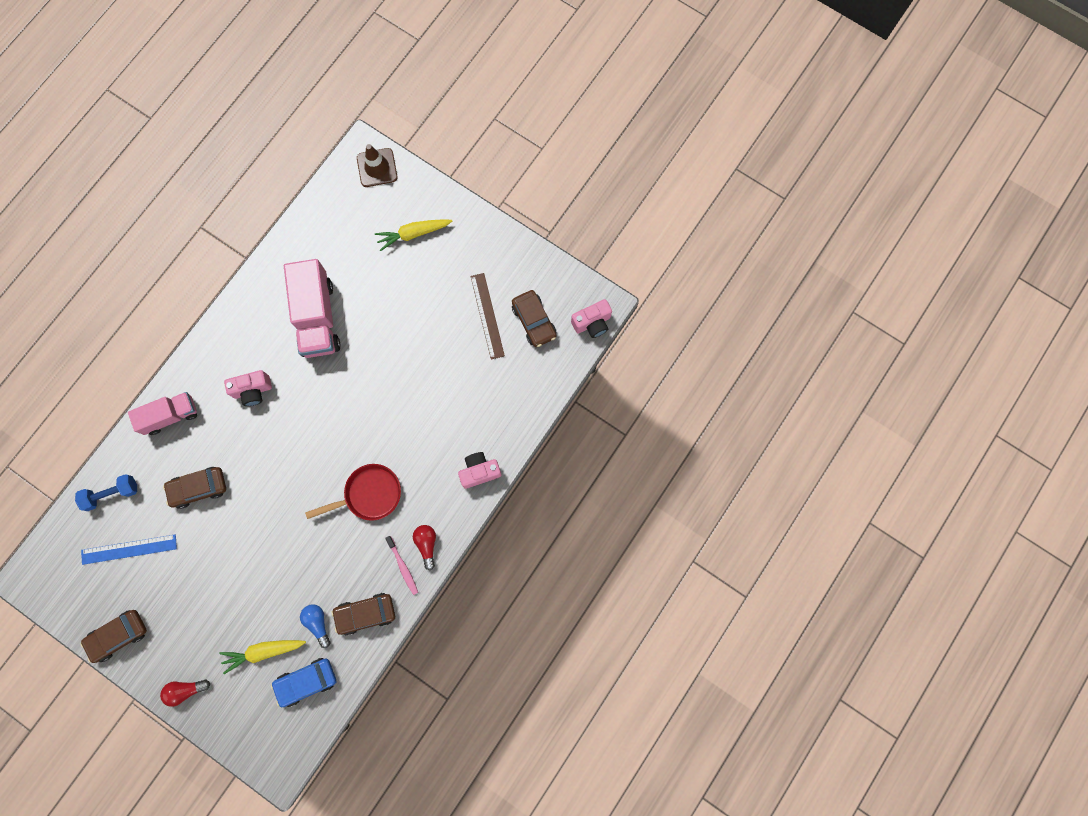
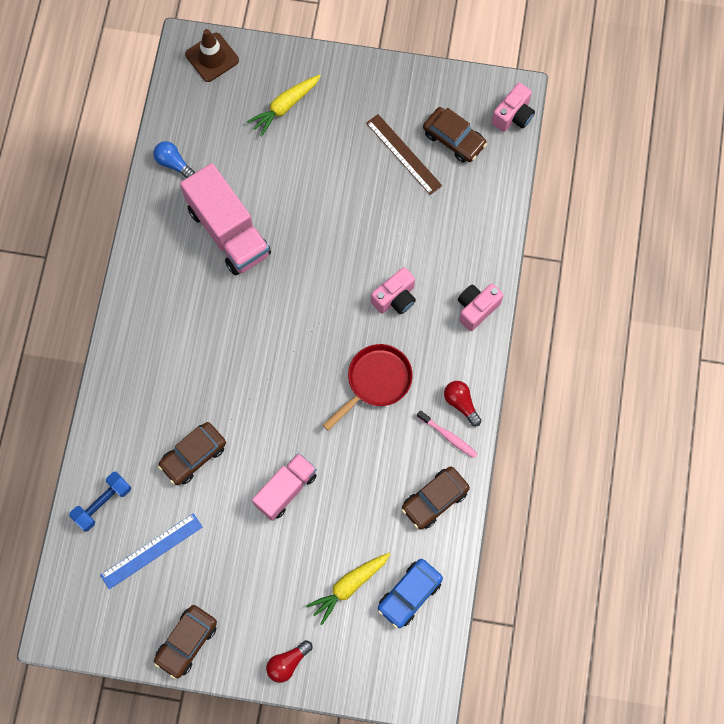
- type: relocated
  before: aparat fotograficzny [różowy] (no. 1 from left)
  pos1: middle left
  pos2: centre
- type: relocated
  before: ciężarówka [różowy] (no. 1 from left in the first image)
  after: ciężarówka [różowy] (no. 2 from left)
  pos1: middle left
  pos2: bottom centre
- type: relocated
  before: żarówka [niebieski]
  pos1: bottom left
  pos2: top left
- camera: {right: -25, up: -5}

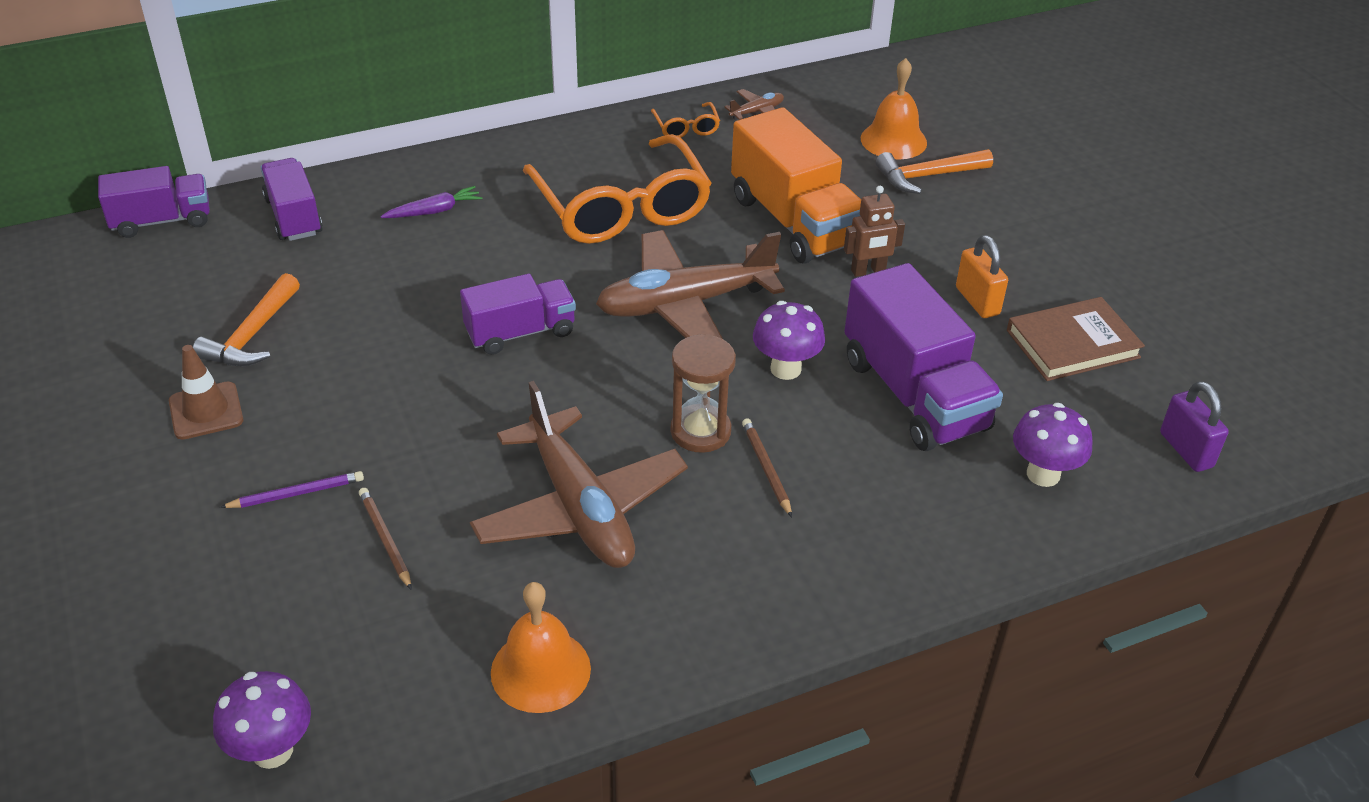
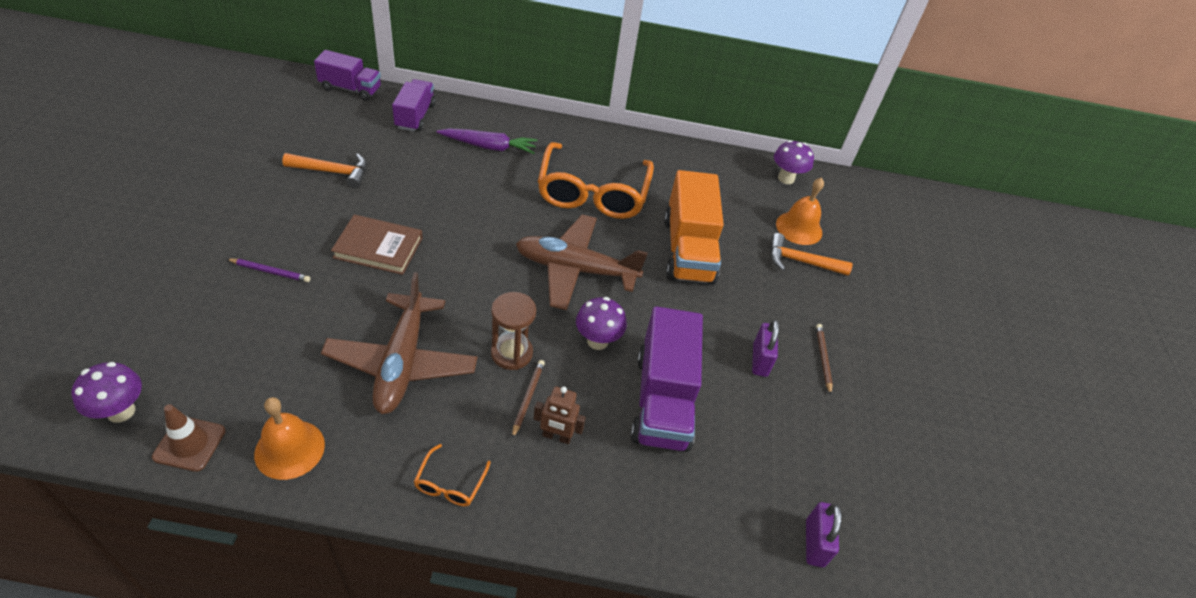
- type: missing
  before: samolot [brązowy] (no. 3 from left)
  pos1: top centre
- type: relocated
  before: okulary [pomarańczowy] (no. 2 from left in the first image)
  after: okulary [pomarańczowy] (no. 1 from left)
  pos1: top centre
  pos2: bottom centre
- type: size
  before: marchewka [fioletowy]
  pos1: top left
  pos2: top centre
  scale: 1.54
- type: relocated
  before: robot [brązowy]
  pos1: top centre
  pos2: bottom centre
- type: colour
  before: kłódka [pomarańczowy]
  after: kłódka [fioletowy] (no. 1 from left)
  pos1: middle right
  pos2: centre
- type: spun
  before: młotek [pomarańczowy] (no. 1 from left)
  pos1: middle left
  pos2: top left
  turn: -135
- type: missing
  before: ciężarówka [fioletowy] (no. 3 from left)
  pos1: centre
- type: relocated
  before: książka [brązowy]
  pos1: middle right
  pos2: middle left
- type: relocated
  before: pachołek [brązowy]
  pos1: middle left
  pos2: bottom left
- type: relocated
  before: grzyb [fioletowy] (no. 3 from left)
  pos1: middle right
  pos2: top centre
- type: relocated
  before: ołówek [brązowy] (no. 1 from left in the first image)
  after: ołówek [brązowy] (no. 2 from left)
  pos1: bottom left
  pos2: middle right
- camera: {right: 25, up: 5}

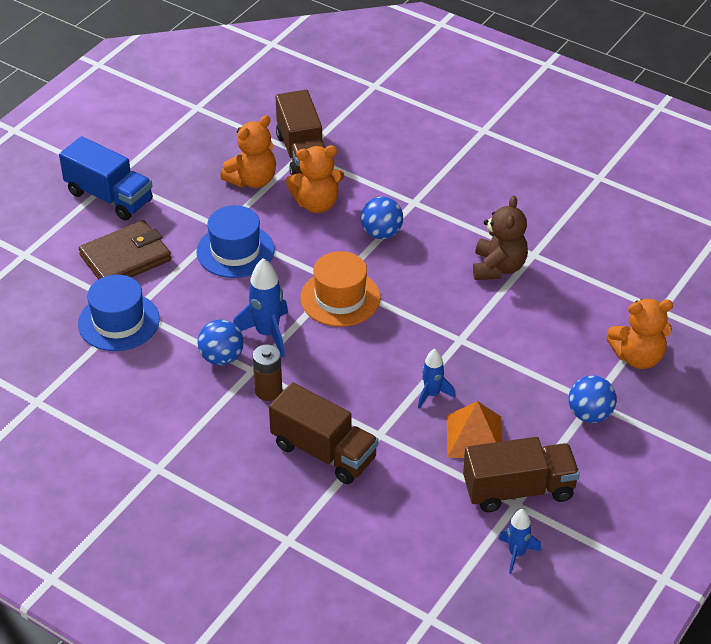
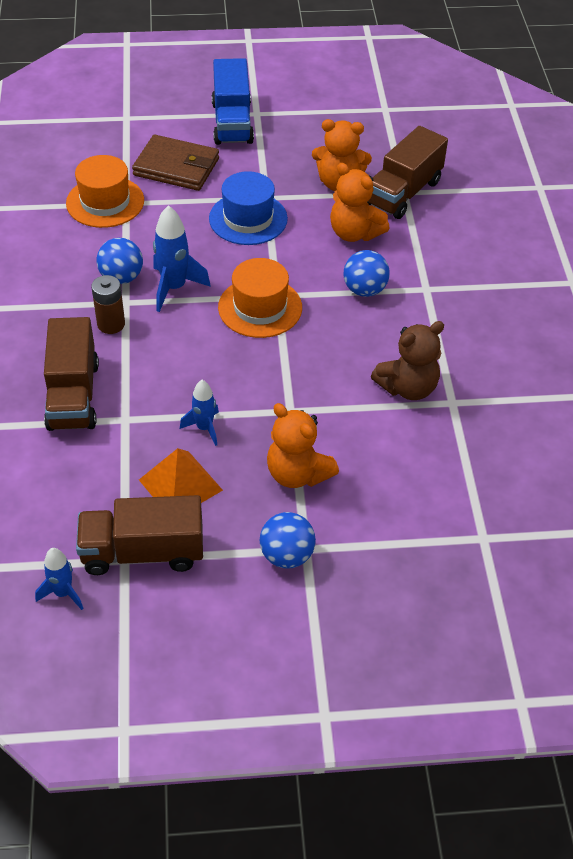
- type: colour
  before: kapelusz [niebieski] (no. 1 from left)
  after: kapelusz [pomarańczowy] (no. 1 from left)
  pos1: middle left
  pos2: top left
- type: relocated
  before: miś [pomarańczowy] (no. 3 from left in the first image)
  after: miś [pomarańczowy] (no. 1 from left)
  pos1: middle right
  pos2: centre
- type: spun
  before: ciężarówka [brązowy] (no. 3 from left in the first image)
  pos1: bottom right
  pos2: middle left
  turn: 135
- camera: {right: 50, up: 5}

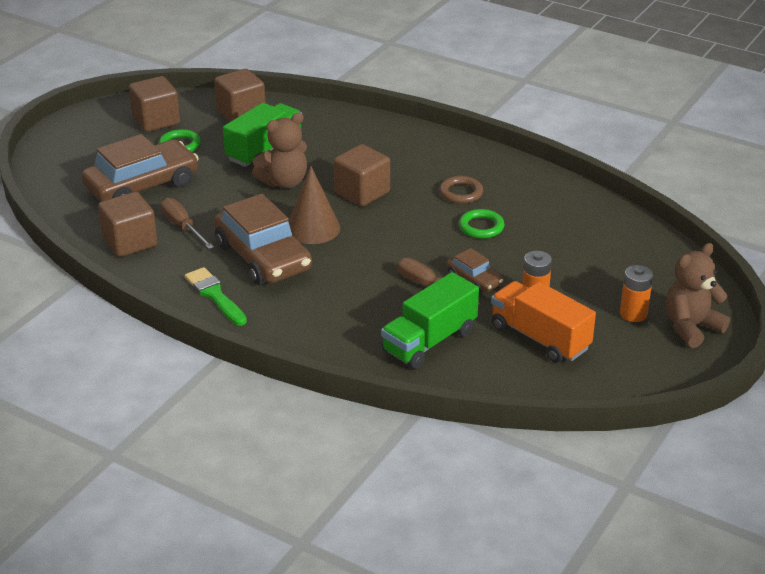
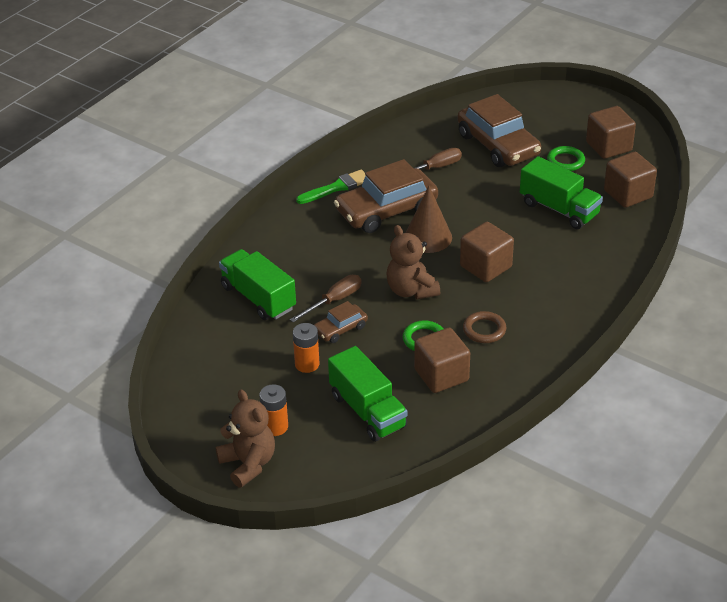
- type: relocated
  before: miś [brązowy] (no. 1 from left in the first image)
  after: miś [brązowy] (no. 2 from left)
  pos1: top centre
  pos2: centre
- type: relocated
  before: sześcian [brązowy] (no. 1 from left)
  pos1: middle left
  pos2: centre
- type: missing
  before: ciężarówka [pomarańczowy]
  pos1: middle right
- type: appeared
  after: ciężarówka [zielony] (no. 2 from left)
  pos2: centre
- camera: {right: 95, up: 5}

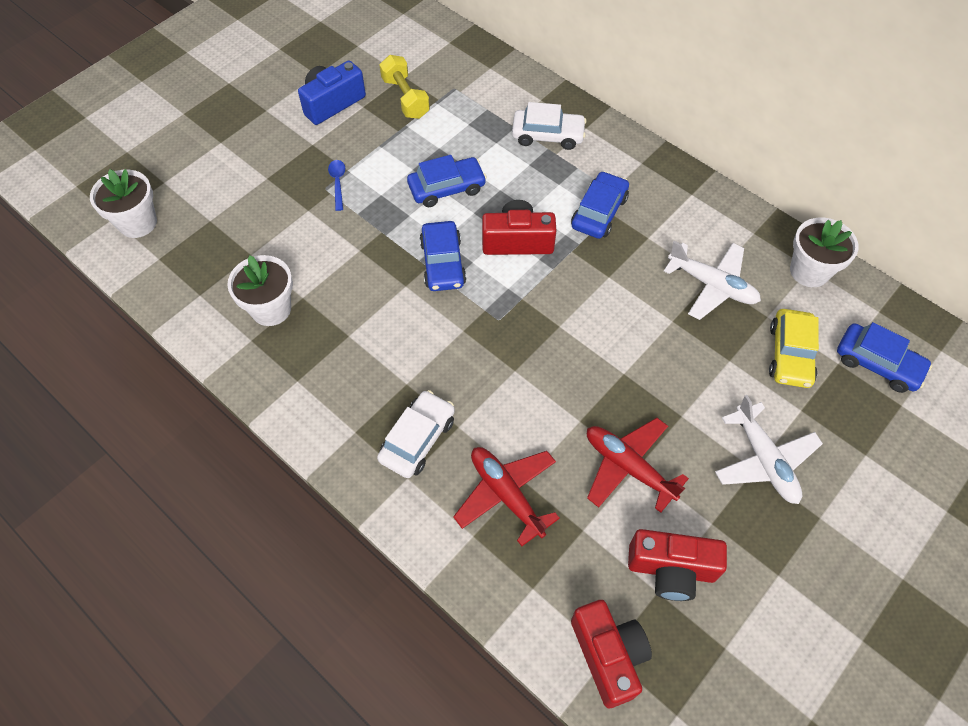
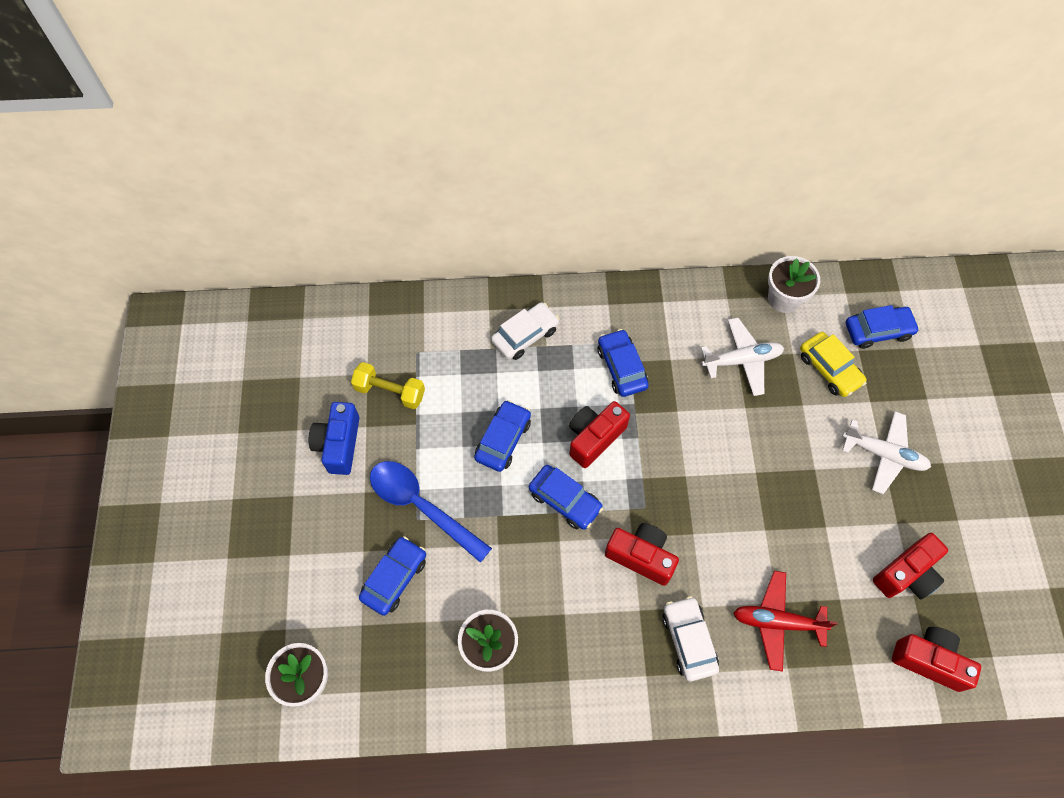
- type: size
  before: łyżka [niebieski]
  pos1: top centre
  pos2: centre
  scale: 2.35
- type: missing
  before: samolot [czerwony] (no. 2 from left)
  pos1: centre
- type: appeared
  after: aparat fotograficzny [czerwony] (no. 2 from left)
  pos2: bottom centre
- type: appeared
  after: samochód [niebieski] (no. 1 from left)
  pos2: bottom centre
- camera: {right: -45, up: 5}

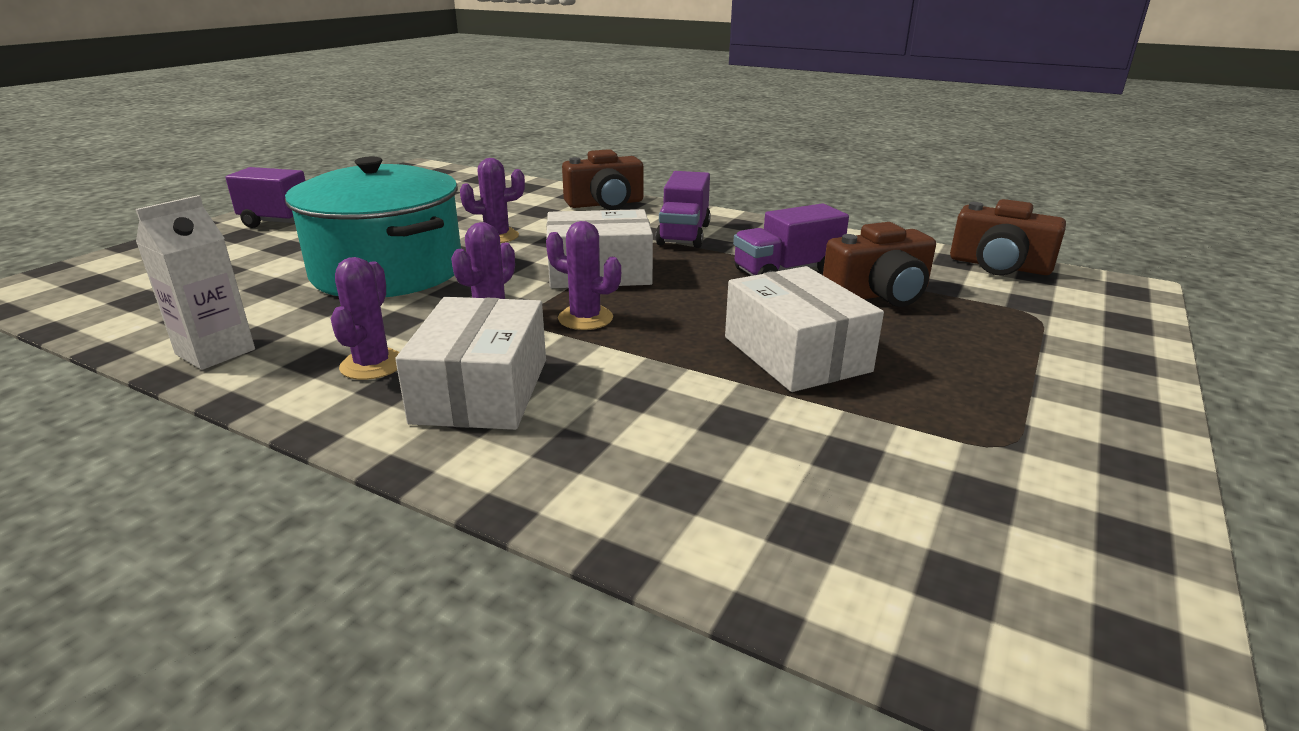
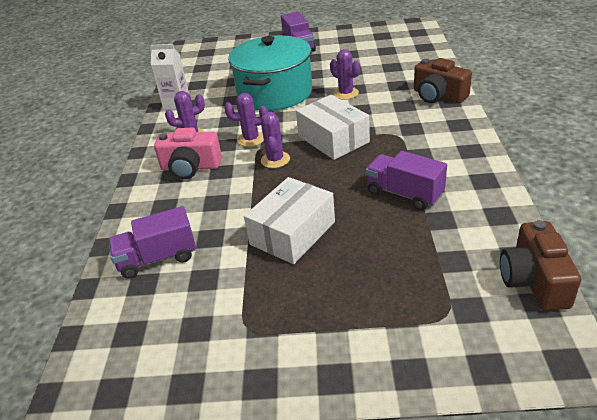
- type: relocated
  before: ciężarówka [fioletowy] (no. 2 from left in the first image)
  after: ciężarówka [fioletowy] (no. 1 from left)
  pos1: top centre
  pos2: middle left
- type: missing
  before: aparat fotograficzny [brązowy] (no. 2 from left)
  pos1: middle right
- type: exchanged
  before: pudełko [biały] (no. 1 from left)
  after: aparat fotograficzny [różowy]
  pos1: centre
  pos2: middle left
- camera: {right: 65, up: 10}

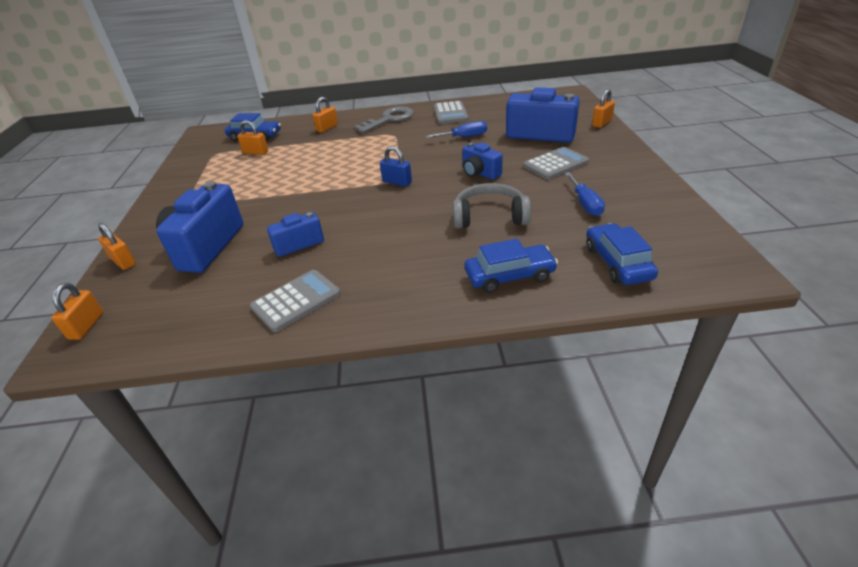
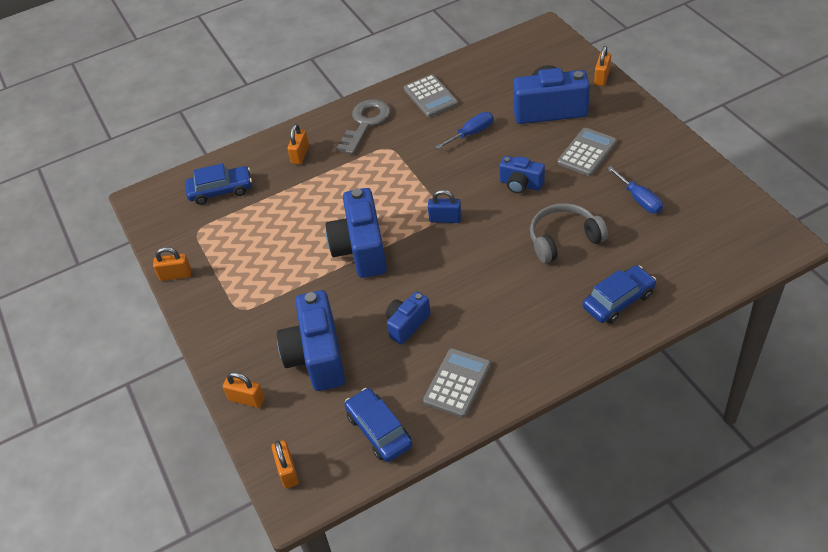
- type: relocated
  before: kłódka [pomarańczowy] (no. 3 from left in the first image)
  after: kłódka [pomarańczowy] (no. 1 from left)
  pos1: top left
  pos2: middle left
- type: relocated
  before: samochód [niebieski] (no. 3 from left in the first image)
  after: samochód [niebieski] (no. 2 from left)
  pos1: middle right
  pos2: bottom centre
- type: appeared
  after: aparat fotograficzny [niebieski] (no. 2 from left)
  pos2: centre
- camera: {right: -20, up: 10}

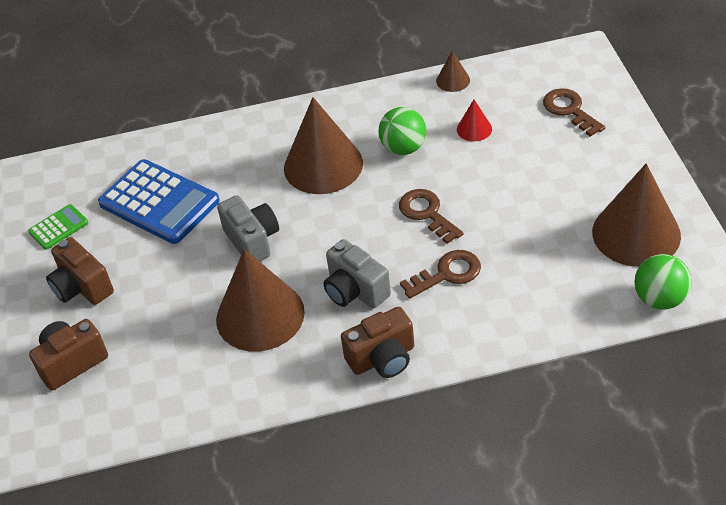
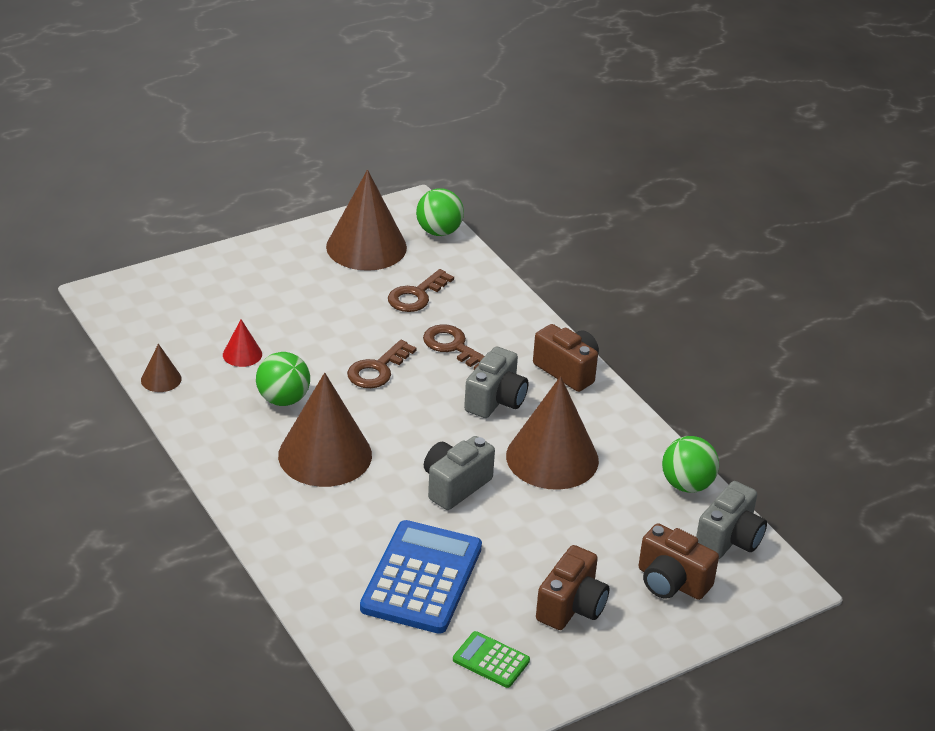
- type: relocated
  before: klucz [brązowy] (no. 3 from left in the first image)
  after: klucz [brązowy] (no. 2 from left)
  pos1: top right
  pos2: centre
- type: appeared
  after: piłka [zielony] (no. 3 from left)
  pos2: middle right
- type: appeared
  after: aparat fotograficzny [szary] (no. 3 from left)
  pos2: bottom right
- camera: {right: -115, up: -10}

